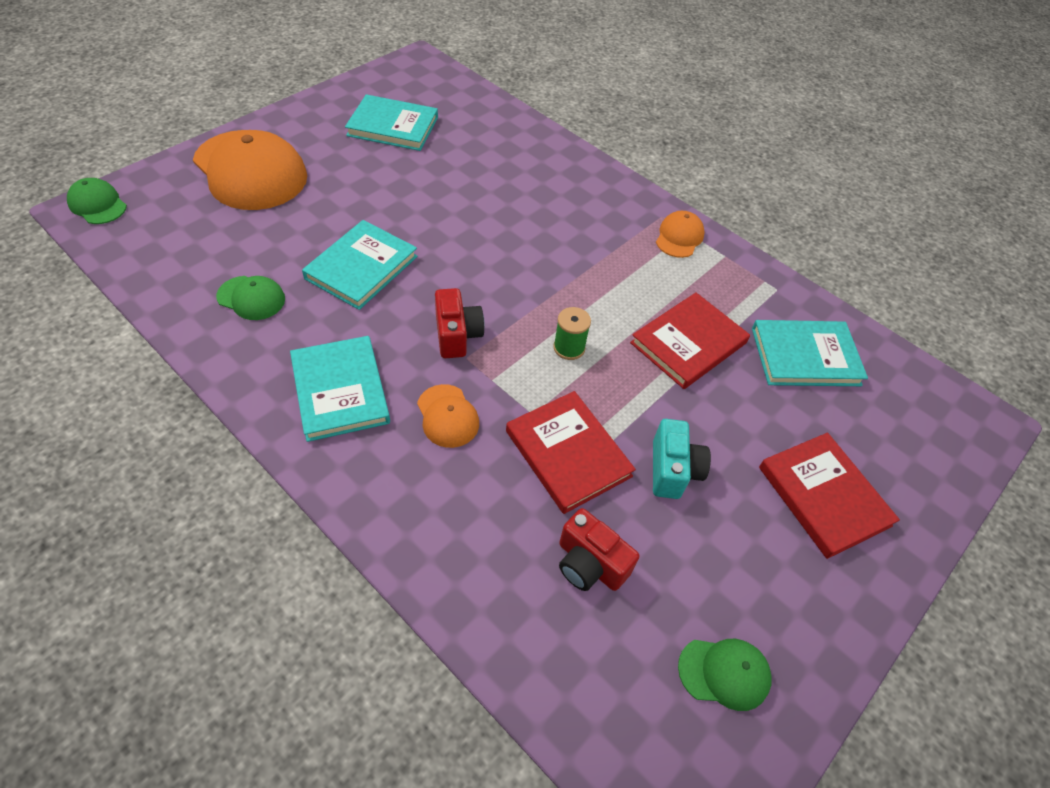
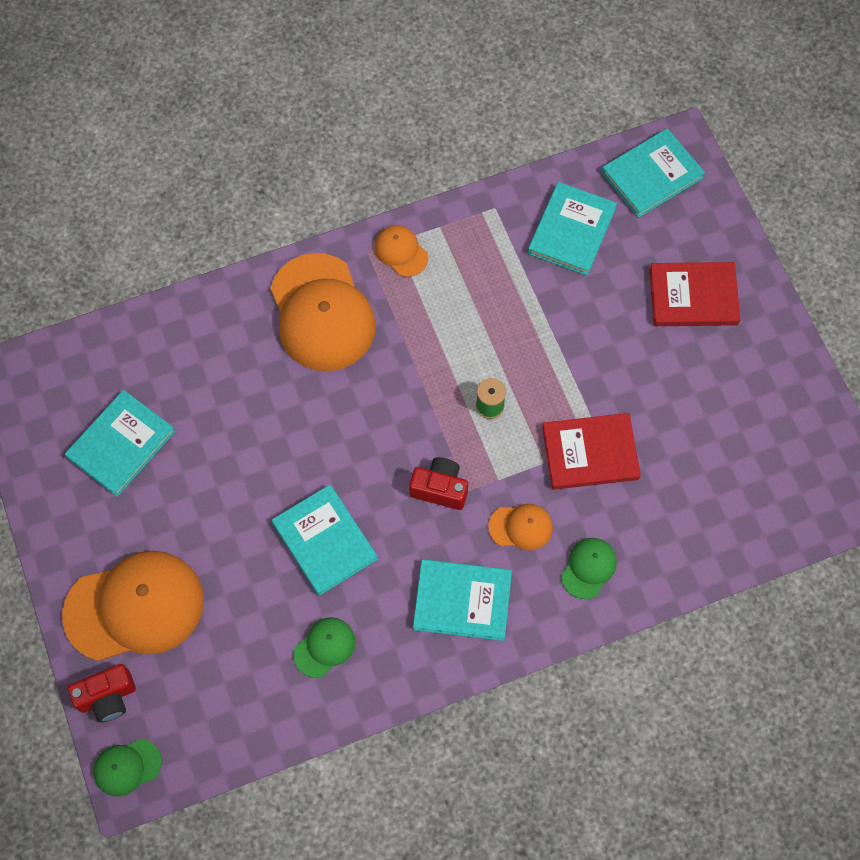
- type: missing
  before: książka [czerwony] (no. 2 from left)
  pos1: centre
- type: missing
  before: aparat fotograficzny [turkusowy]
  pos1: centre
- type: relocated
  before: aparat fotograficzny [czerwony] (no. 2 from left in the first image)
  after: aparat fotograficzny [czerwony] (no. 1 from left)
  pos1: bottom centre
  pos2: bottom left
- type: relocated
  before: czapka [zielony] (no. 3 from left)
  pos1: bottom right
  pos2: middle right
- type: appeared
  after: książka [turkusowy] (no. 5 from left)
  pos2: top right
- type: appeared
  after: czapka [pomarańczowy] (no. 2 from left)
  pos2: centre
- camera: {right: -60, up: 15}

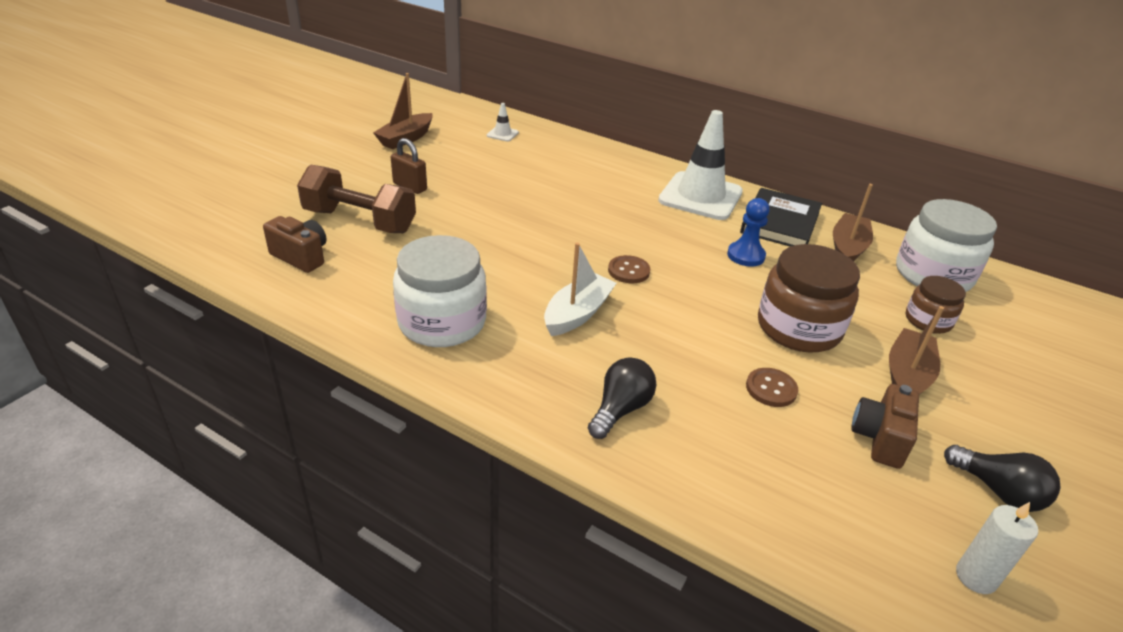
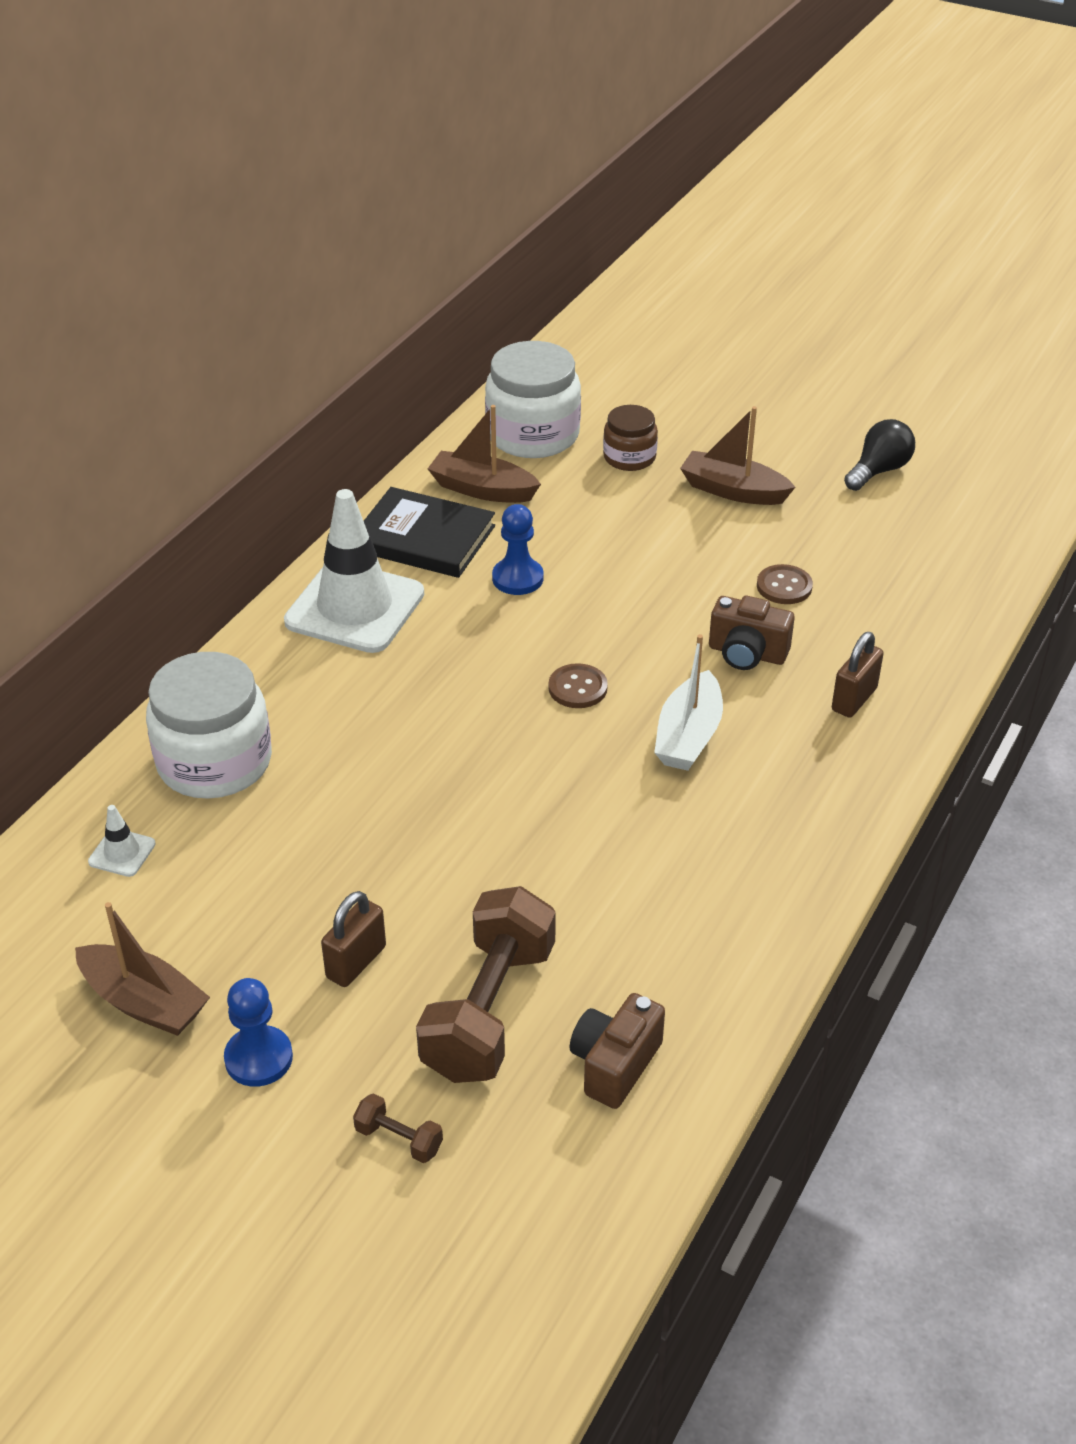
- type: relocated
  before: słoik [biały] (no. 1 from left)
  pos1: centre
  pos2: middle left
- type: spun
  before: łódka [biały]
  pos1: centre
  pos2: centre
  turn: -105
- type: missing
  before: słoik [brązowy] (no. 1 from left)
  pos1: middle right
- type: exchanged
  before: żarówka [czarny] (no. 1 from left)
  after: kłódka [brązowy] (no. 2 from left)
  pos1: centre
  pos2: middle right
- type: relocated
  before: aparat fotograficzny [brązowy] (no. 2 from left)
  pos1: bottom right
  pos2: middle right
- type: missing
  before: świeca [biały]
  pos1: bottom right
- type: appeared
  after: pionek [niebieski] (no. 1 from left)
  pos2: bottom left
- type: appeared
  after: hantel [brązowy] (no. 1 from left)
  pos2: bottom centre
- camera: {right: -90, up: 5}

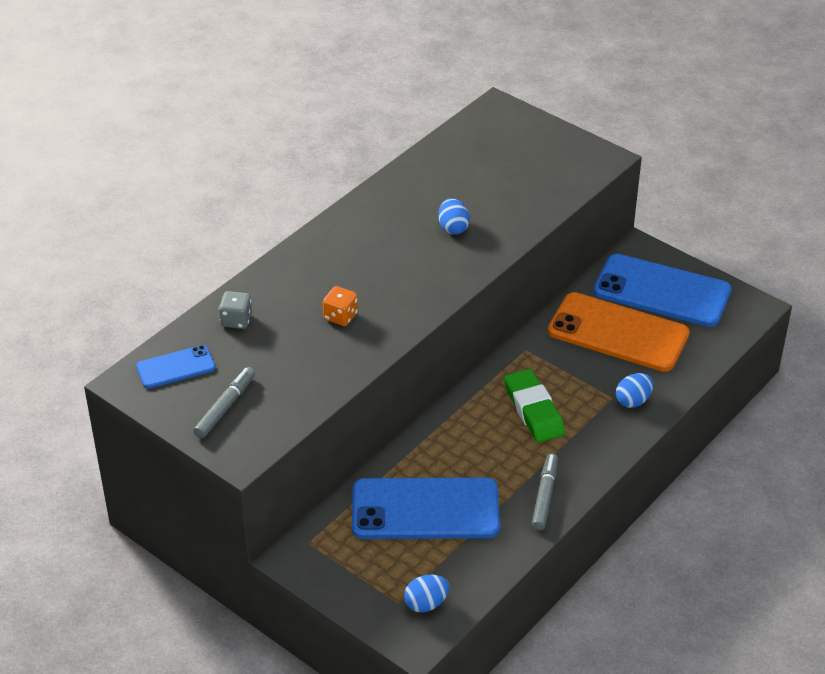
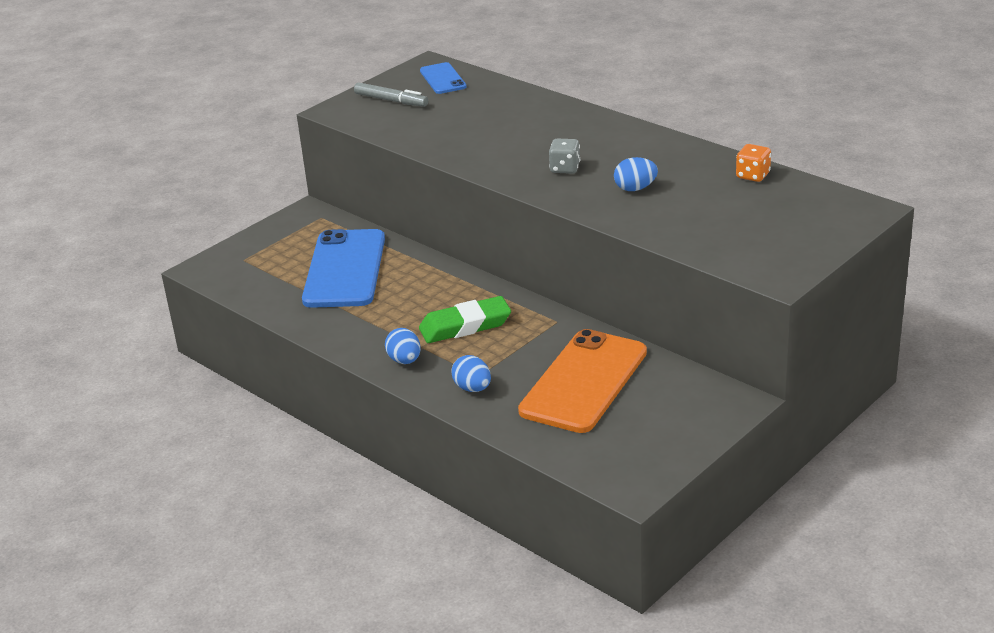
- type: missing
  before: telefon [niebieski] (no. 3 from left)
  pos1: middle right
- type: relocated
  before: kostka do gry [pomarańczowy]
  pos1: centre
  pos2: top right
- type: relocated
  before: kostka do gry [szary]
  pos1: middle left
  pos2: top centre
- type: missing
  before: flamaster [szary] (no. 2 from left)
  pos1: bottom centre
- type: relocated
  before: jajko [niebieski] (no. 1 from left)
  pos1: bottom centre
  pos2: centre
- camera: {right: 95, up: -10}

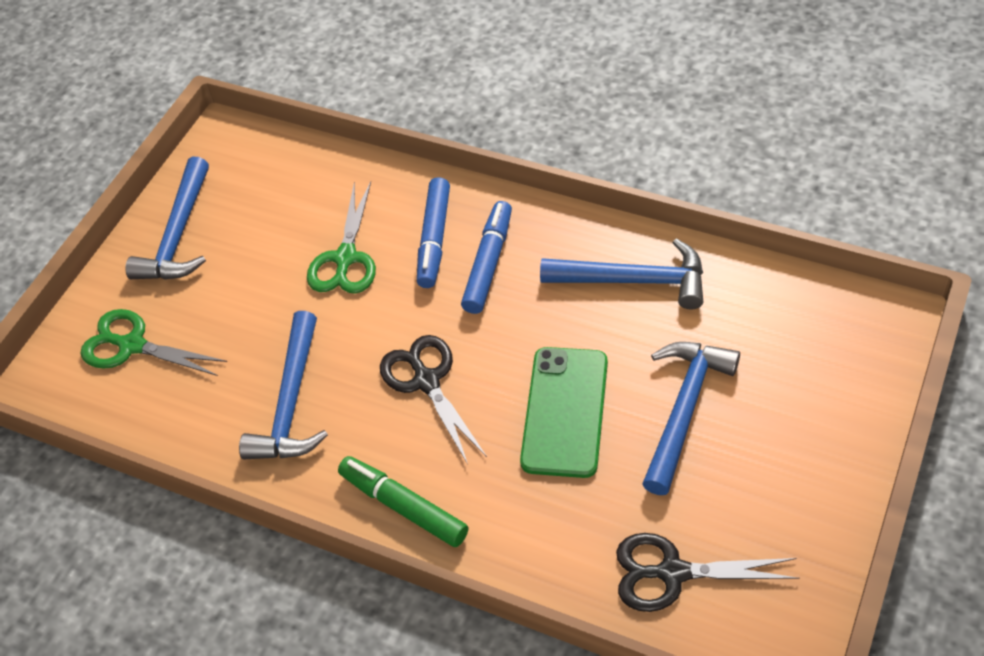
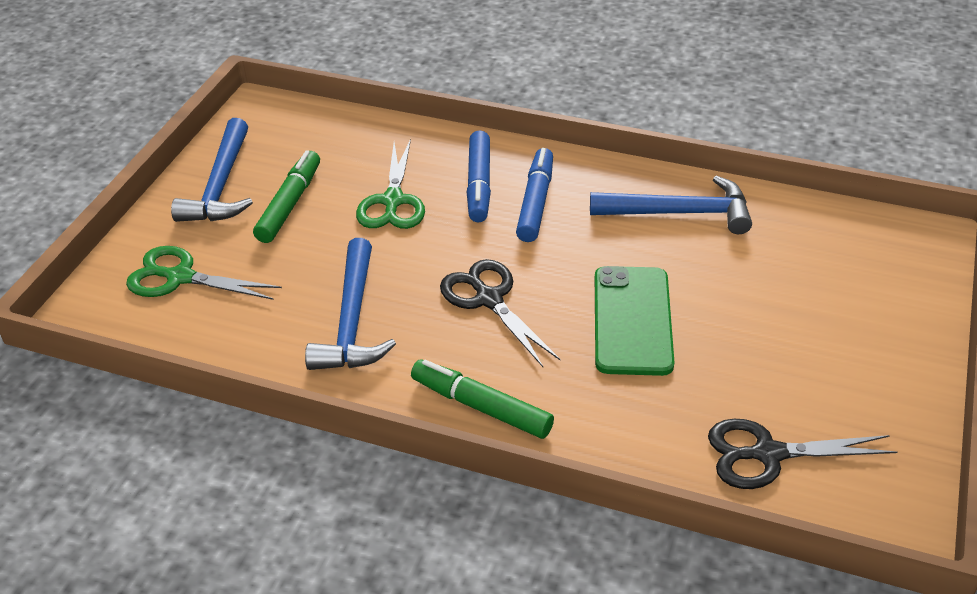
- type: missing
  before: młotek [niebieski] (no. 4 from left)
  pos1: middle right
- type: appeared
  after: flamaster [zielony] (no. 1 from left)
  pos2: top left
- camera: {right: -10, up: -10}

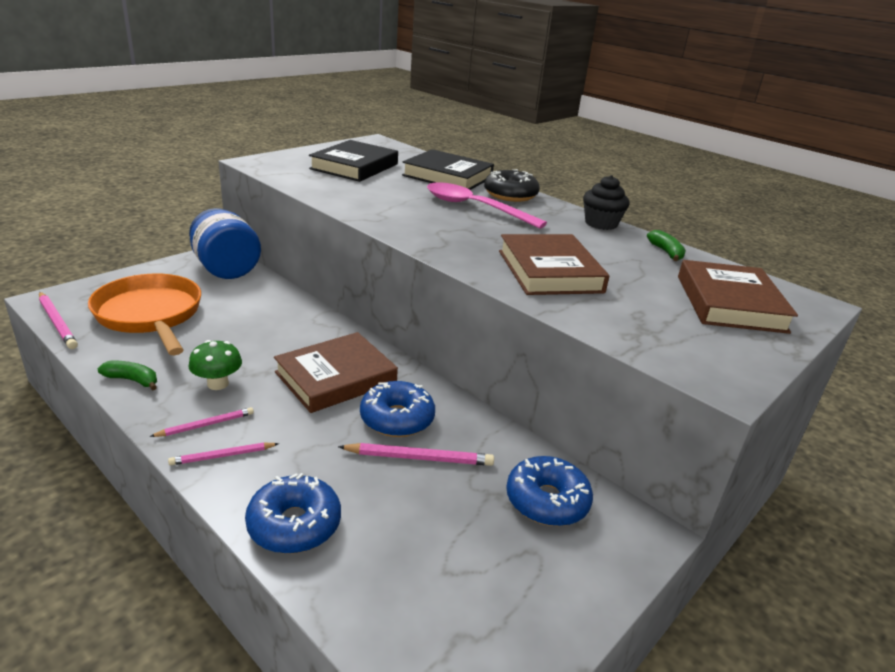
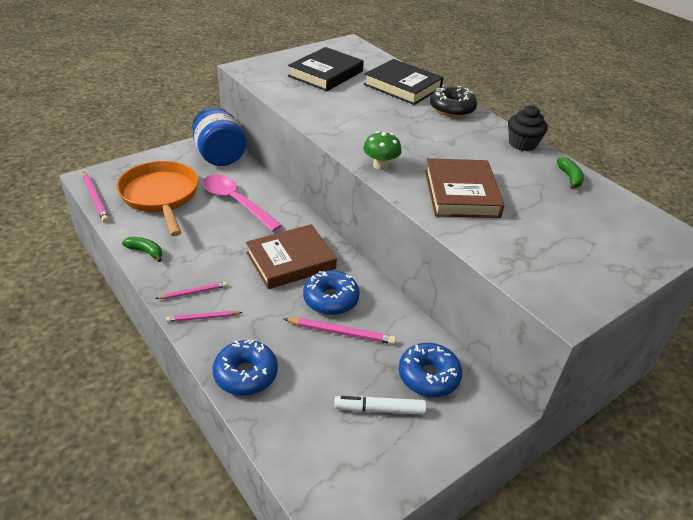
- type: relocated
  before: łyżka [różowy]
  pos1: top centre
  pos2: centre
- type: missing
  before: książka [brązowy] (no. 3 from left)
  pos1: middle right
- type: relocated
  before: grzyb [zielony]
  pos1: middle left
  pos2: top centre
- type: appeared
  after: flamaster [biały]
  pos2: bottom centre
- camera: {right: 10, up: 10}

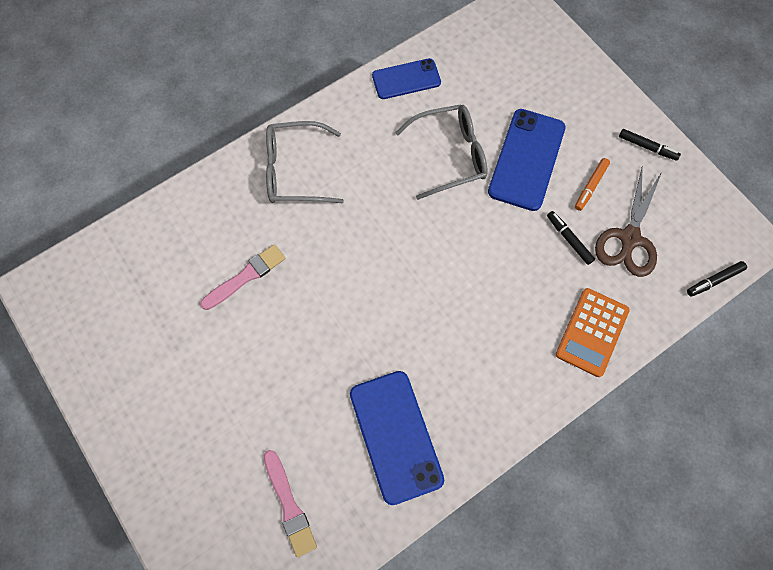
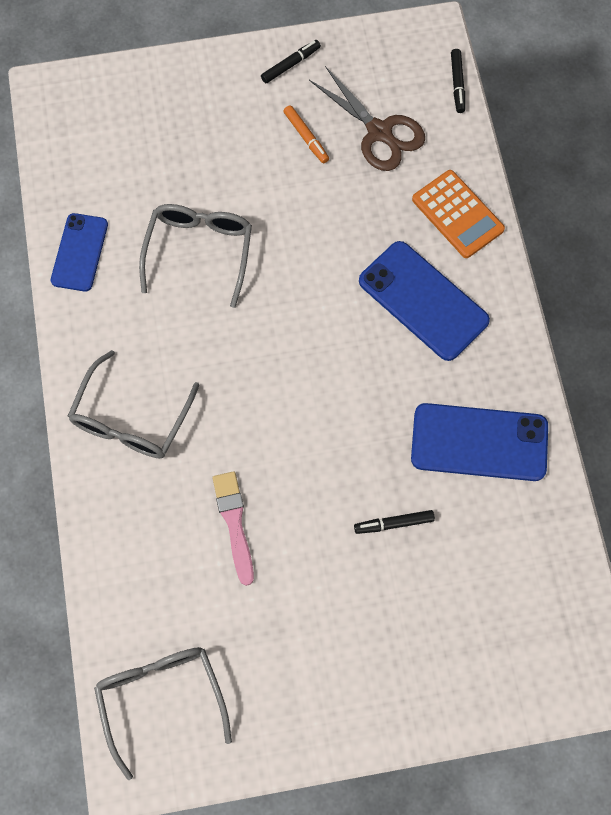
- type: relocated
  before: telefon [niebieski] (no. 3 from left in the first image)
  after: telefon [niebieski] (no. 2 from left)
  pos1: top right
  pos2: middle right
- type: relocated
  before: flamaster [czarny] (no. 1 from left in the first image)
  after: flamaster [czarny] (no. 2 from left)
  pos1: middle right
  pos2: centre
- type: missing
  before: pędzel [różowy] (no. 2 from left)
  pos1: bottom centre
- type: appeared
  after: okulary [szary] (no. 2 from left)
  pos2: bottom left
- camera: {right: -65, up: 0}

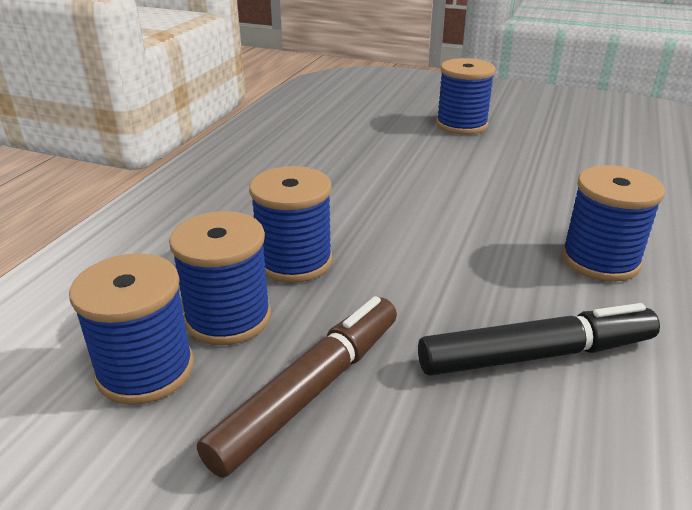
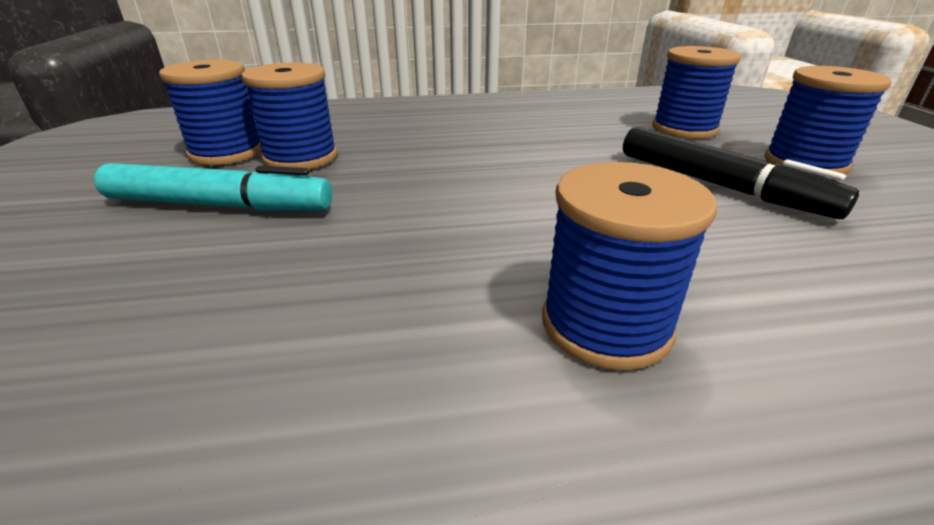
- type: relocated
  before: szpulka [niebieski] (no. 3 from left in the first image)
  after: szpulka [niebieski] (no. 4 from left)
  pos1: centre
  pos2: top right
- type: colour
  before: flamaster [brązowy]
  after: flamaster [turkusowy]
  pos1: bottom centre
  pos2: middle left
- type: relocated
  before: flamaster [czarny]
  pos1: middle right
  pos2: top right
- camera: {right: 60, up: 0}

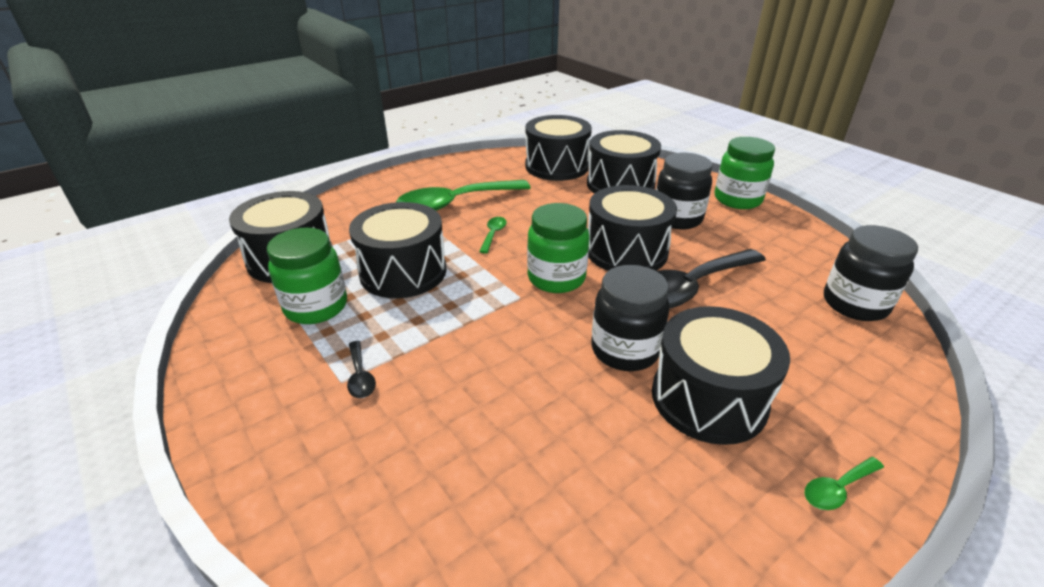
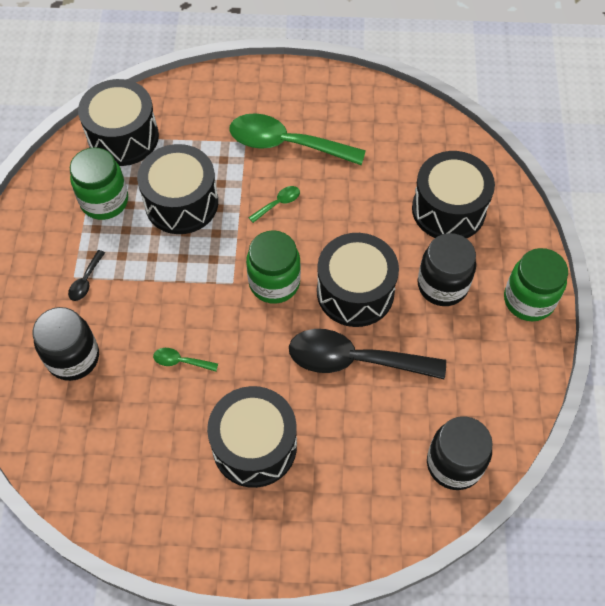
- type: missing
  before: bęben [czarny] (no. 3 from left)
  pos1: top centre
- type: relocated
  before: słoik [czarny] (no. 1 from left)
  pos1: centre
  pos2: middle left
- type: relocated
  before: łyżka [zielony] (no. 3 from left in the first image)
  after: łyżka [zielony] (no. 1 from left)
  pos1: bottom right
  pos2: middle left
- camera: {right: 40, up: 25}

